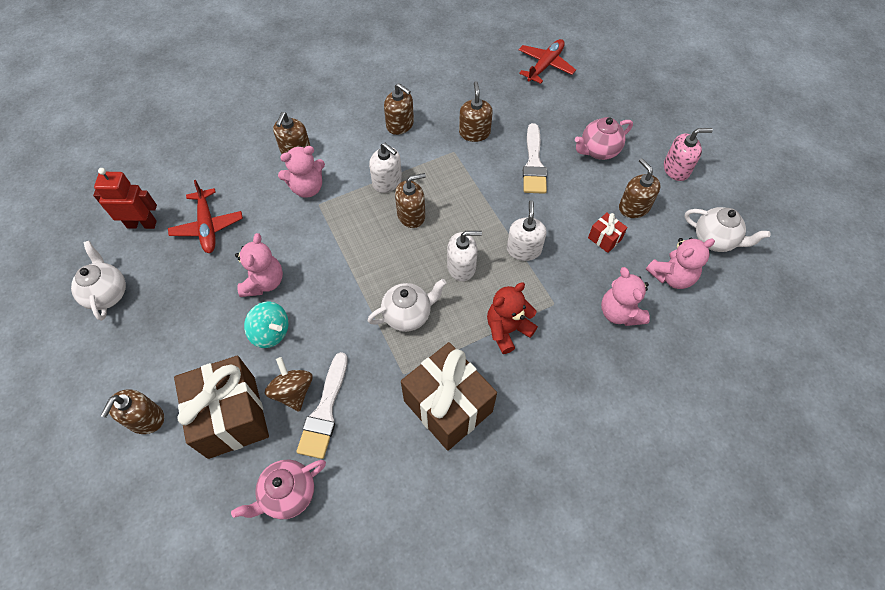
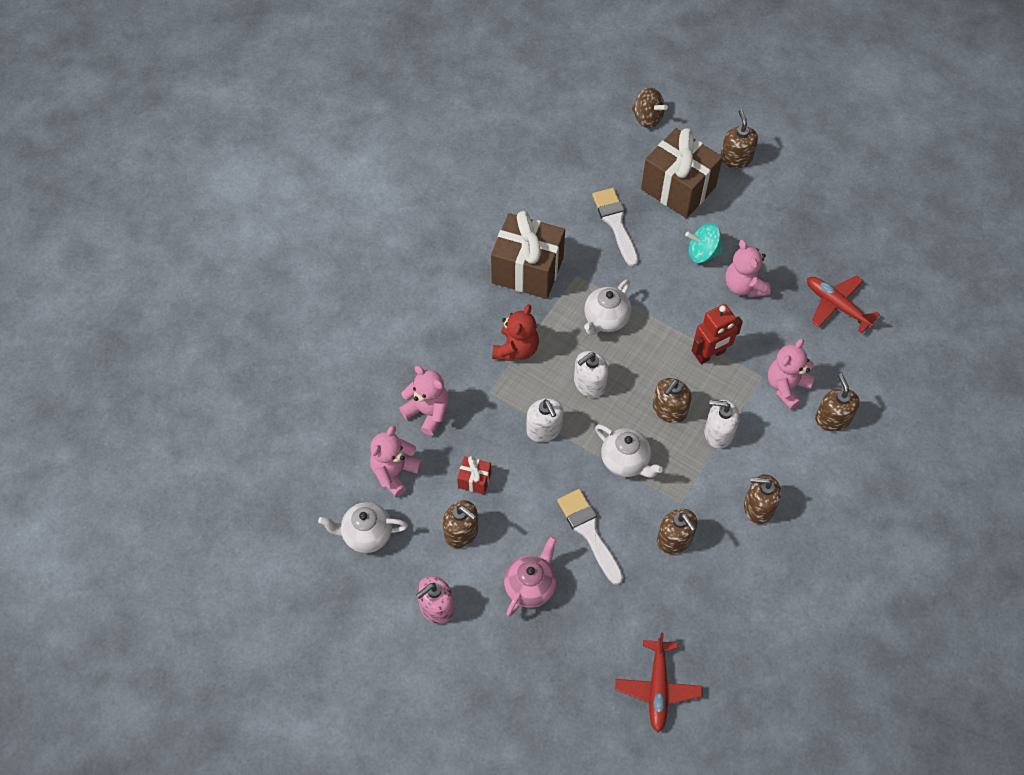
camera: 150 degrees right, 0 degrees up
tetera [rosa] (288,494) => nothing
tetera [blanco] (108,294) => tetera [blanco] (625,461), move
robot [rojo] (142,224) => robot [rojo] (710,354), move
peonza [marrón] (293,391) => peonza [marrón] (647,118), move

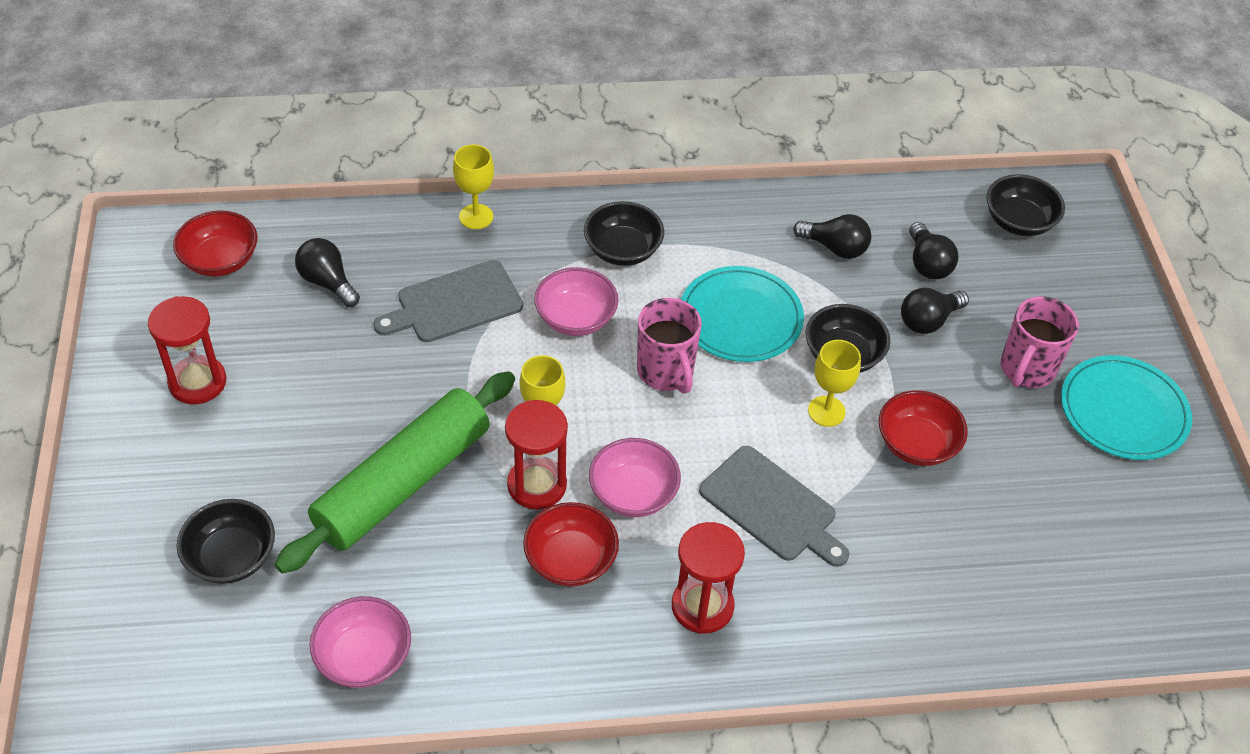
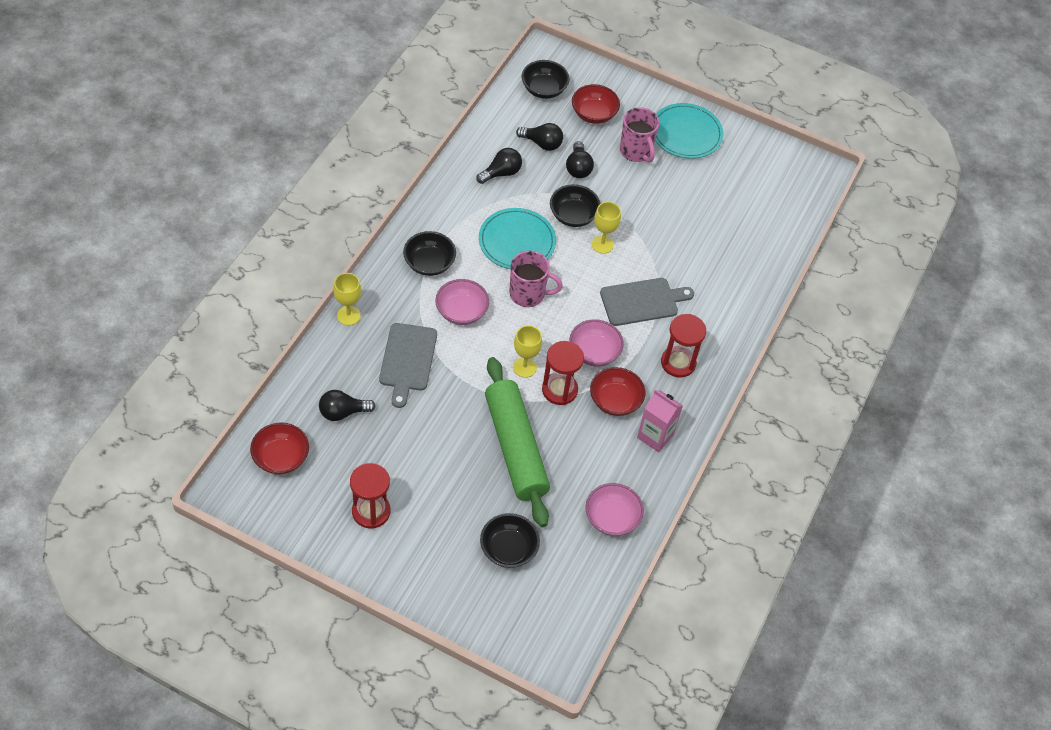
camera: 60 degrees left, 5 degrees up
nothing => cartón de leche [rosa] (655,436)
cuenco [rojo] (916,444) => cuenco [rojo] (593,114), move

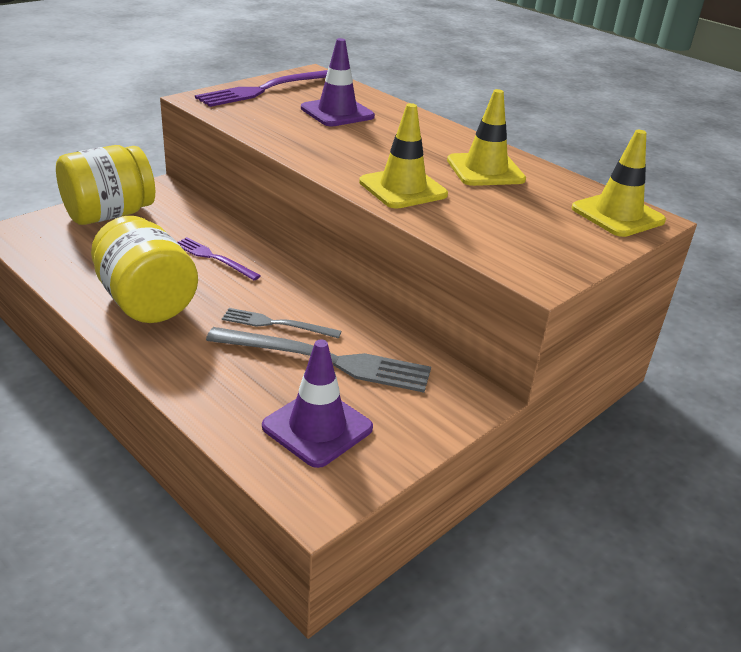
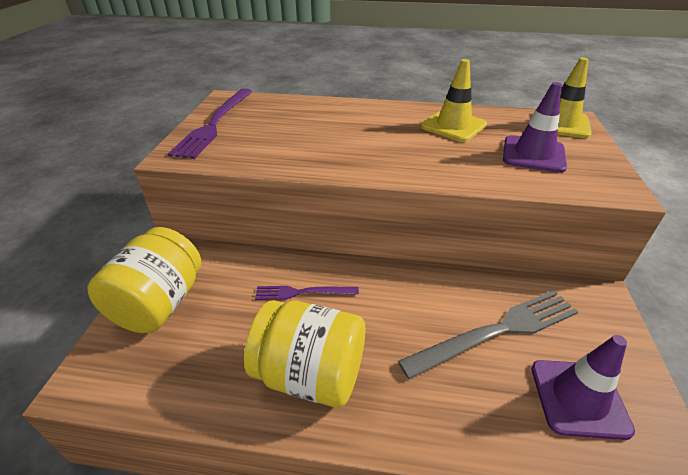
camera: 35 degrees left, 5 degrees up
tenedor [gris] (277,324) => nothing
cono de tráfico [amarillo] (403,188) => nothing
cono de tráfico [morado] (337,112) => cono de tráfico [morado] (533,154), move

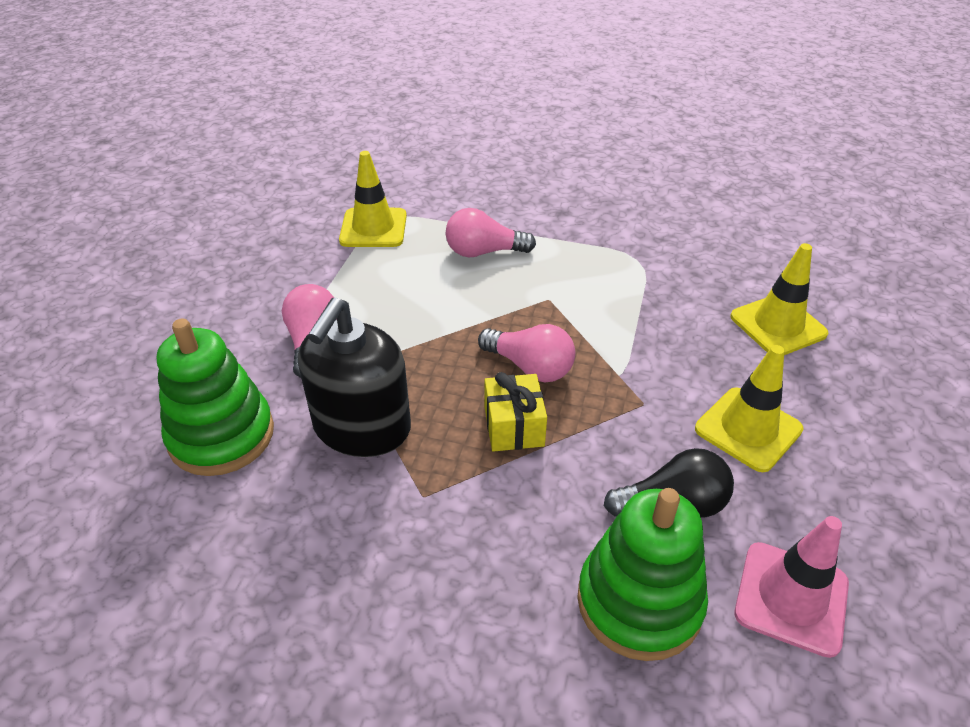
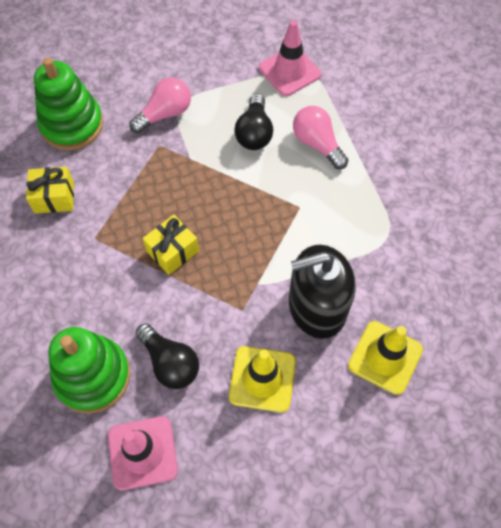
camera: 55 degrees right, 20 degrees up
bombilla [rosa] (530,367) => nothing
nothing => regalo [amarillo] (54,197)
nothing => bombilla [negro] (254,133)
dispensador de jabón [negro] (362,427) => dispensador de jabón [negro] (316,307), move
cono de tráfico [amarillo] (373,228) => cono de tráfico [rosa] (289,71)

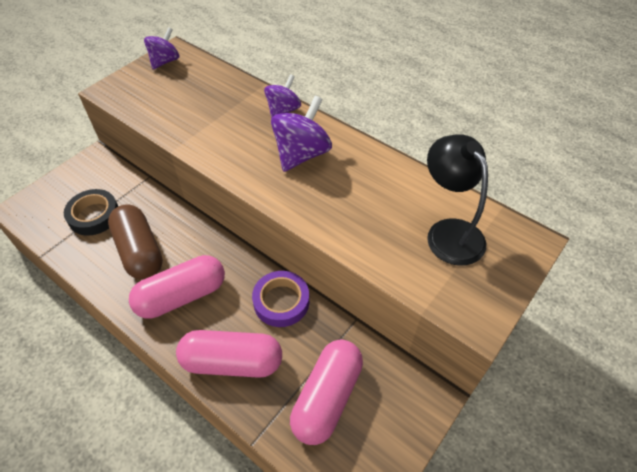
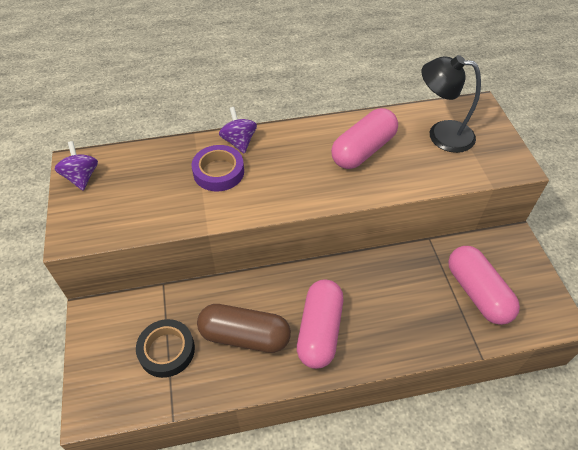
camera: 50 degrees left, 0 degrees up
peonza [morado] (301,154) => nothing
cápsula [rosa] (232,361) => cápsula [rosa] (363,150), move
cinta adhesiva [morado] (281,301) => cinta adhesiva [morado] (218,172), move

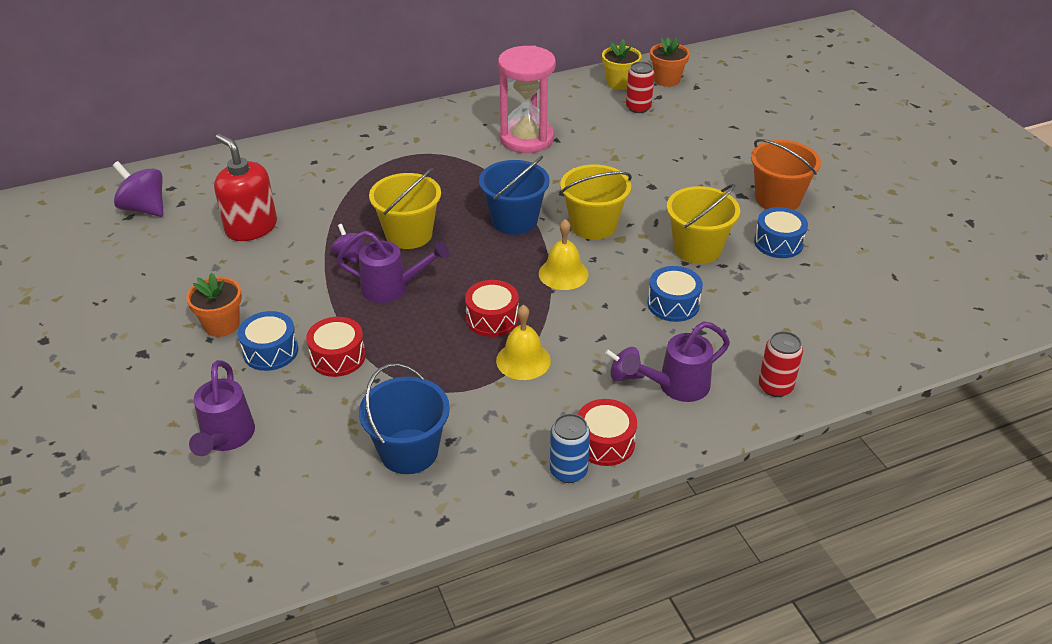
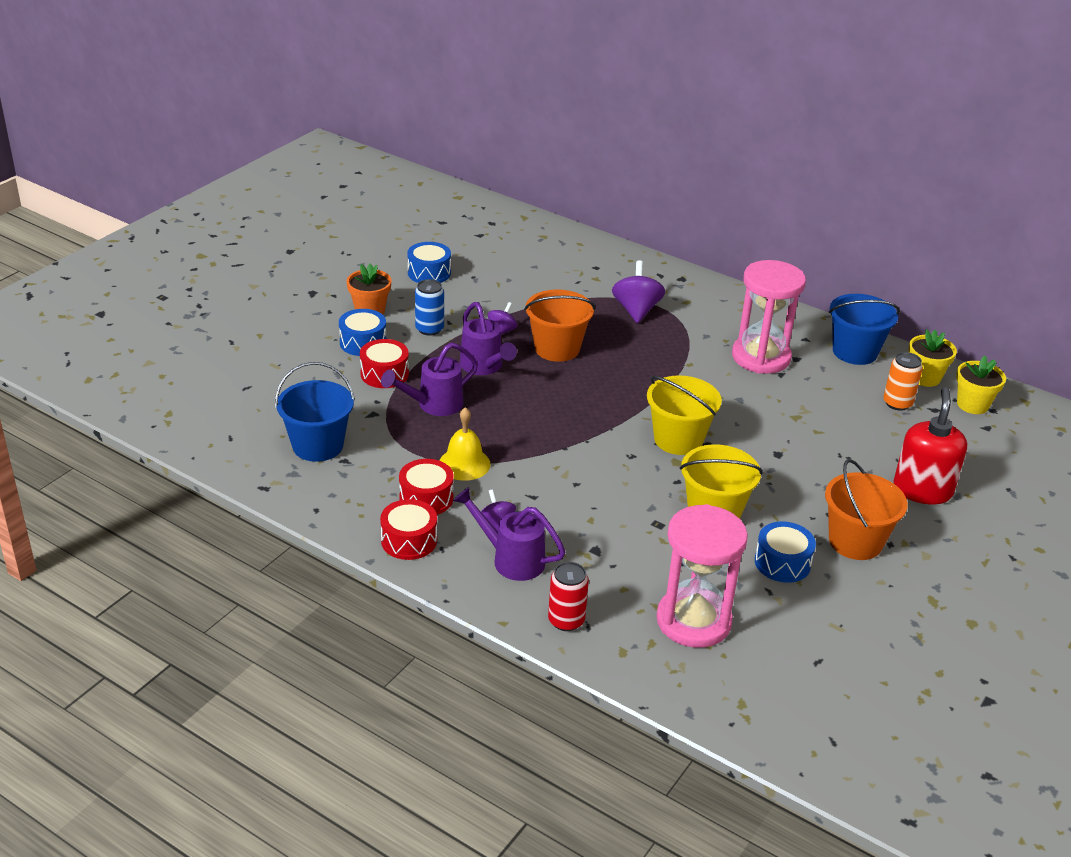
camera: 55 degrees right, 5 degrees down
campana [amarillo] (563,273) => nothing
nothing => reloj de arena [rosa] (693,621)
peonza [morado] (144,208) => peonza [morado] (636,310), move
regadera [morado] (226,438) => regadera [morado] (434,405), move
dispensador de jabón [rojo] (251,227) => dispensador de jabón [rojo] (922,490), move
tambor [rojo] (492,318) => tambor [rojo] (426,498), move
balde [azul] (514,220) => balde [azul] (855,352), move
lata [azul] (568,471) => lata [azul] (429,329), move
tambor [azul] (673,304) => tambor [azul] (429,273), move
balde [amarillo] (409,234) => balde [naranja] (557,348)
lata [rojo] (638,108) => lata [naranja] (897,403)
maceta [naranja] (667,80) => maceta [amarillo] (972,404)

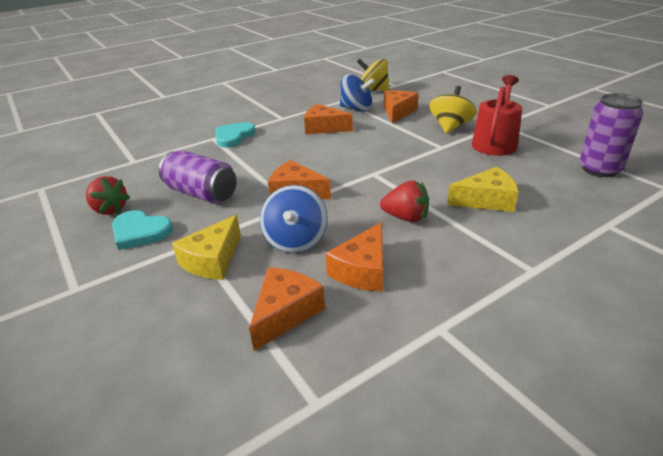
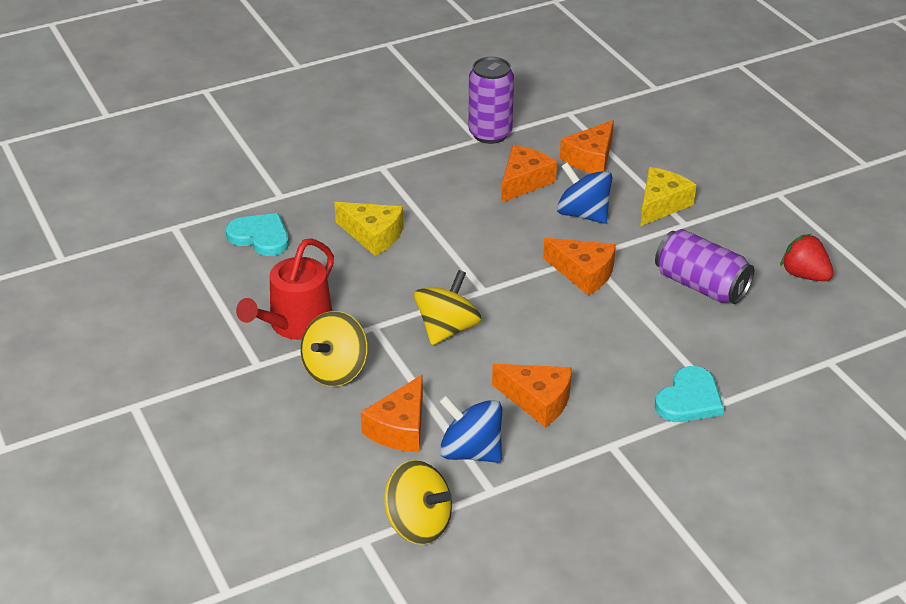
camera: 175 degrees left, 5 degrees up
fresa [rojo] (406,217) => nothing
nothing => peonza [amarillo] (447,329)
corazón [turquesa] (140,232) => corazón [turquesa] (260,237), move
lata [morado] (599,169) => lata [morado] (490,134), move
peonza [azul] (296,240) => peonza [azul] (583,214), 60 degrees counterclockwise
queso [amarillo] (486,200) => queso [amarillo] (373,235), 150 degrees counterclockwise

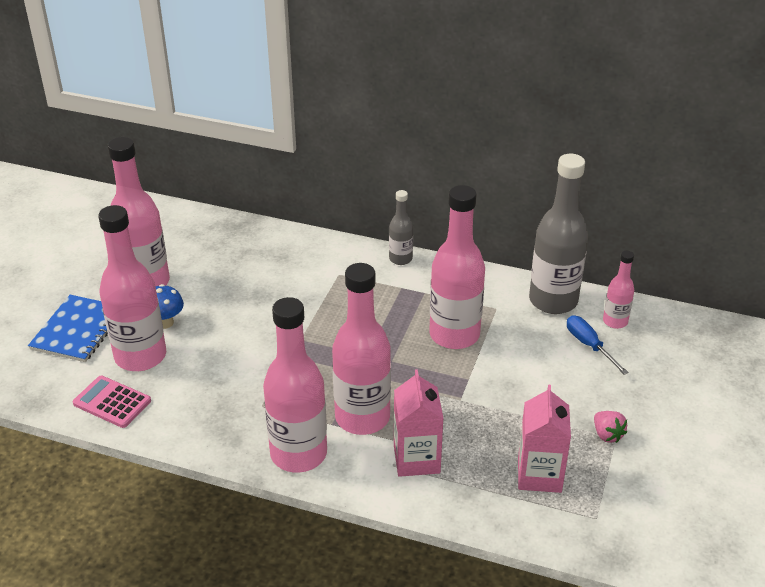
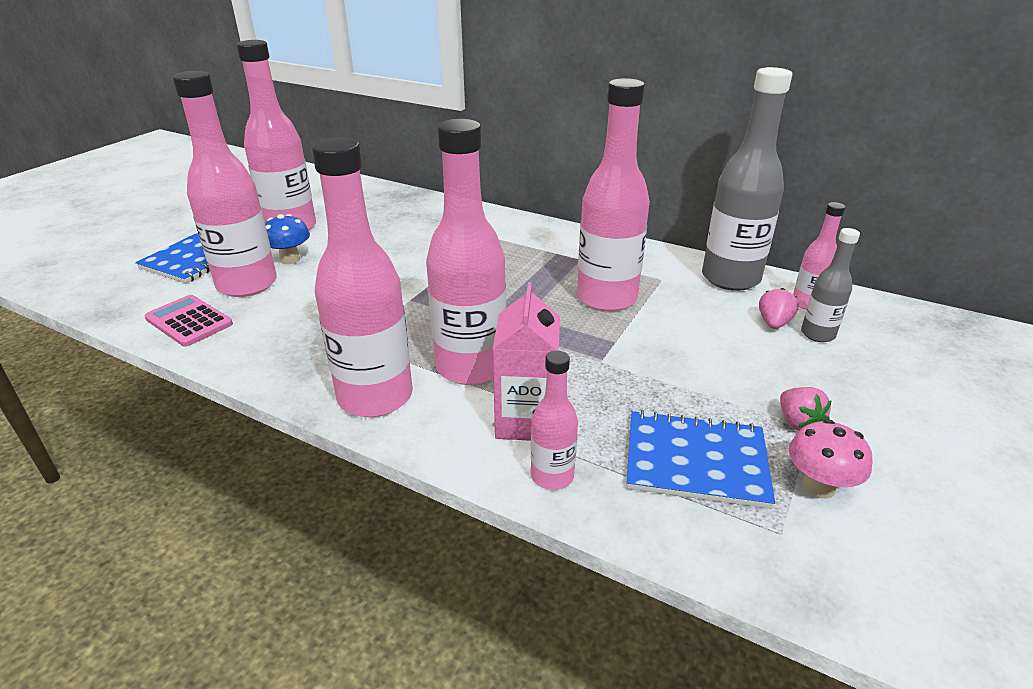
camera: 10 degrees right, 5 degrees down
nothing => botella [rosa] (552,476)
nothing => seta [rosa] (818,486)
botella [gris] (400,259) => botella [gris] (817,334), move
cartón de leche [rosa] (539,475) => cuaderno [azul] (696,461)
destornillador [azul] (589,345) => fresa [rosa] (773,323)

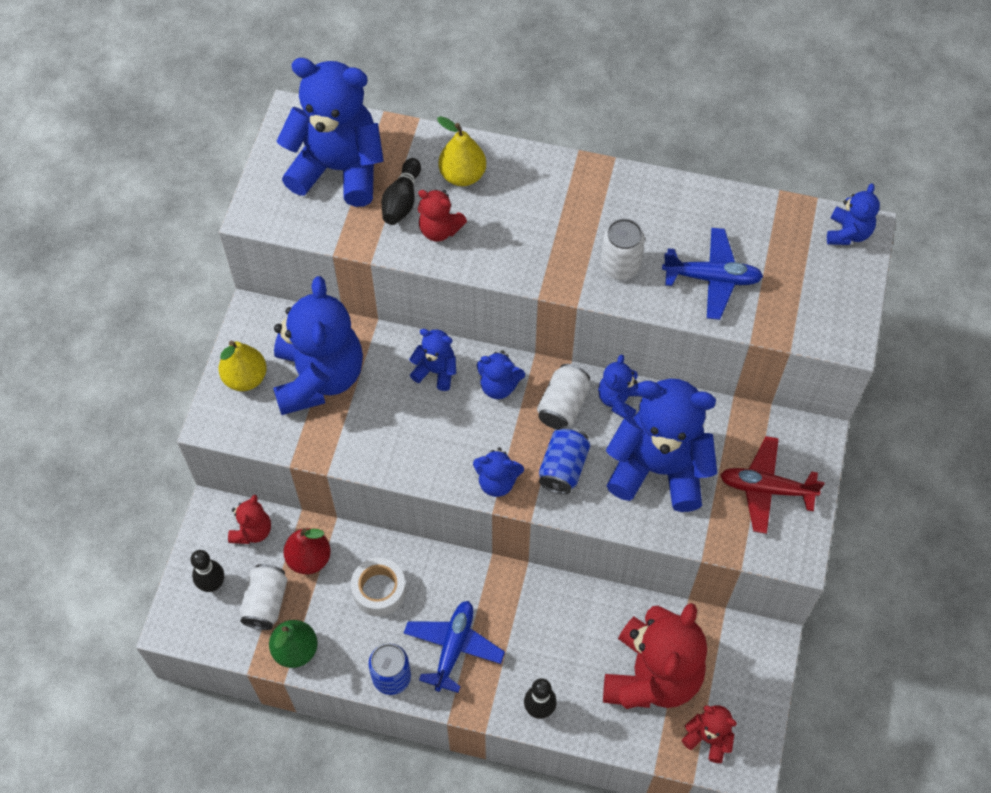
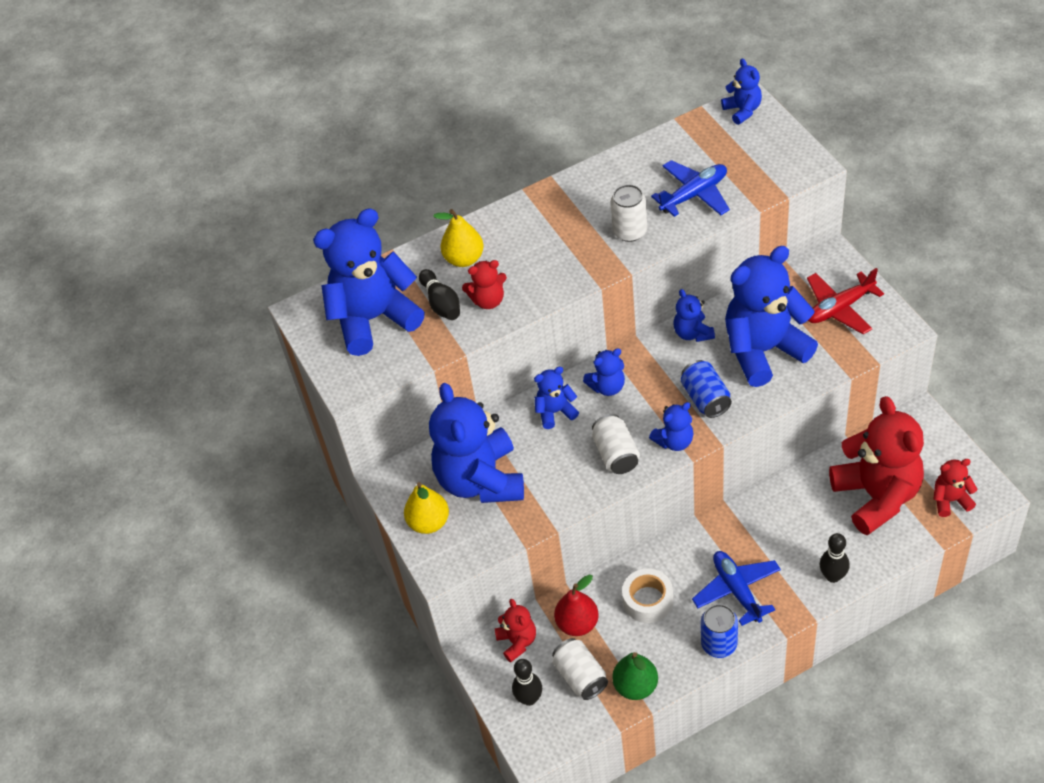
camera: 35 degrees left, 10 degrees down
lata [blanco] (562,405) => lata [blanco] (616,454), move
osito [azul] (319,377) => osito [azul] (480,480), 150 degrees counterclockwise

